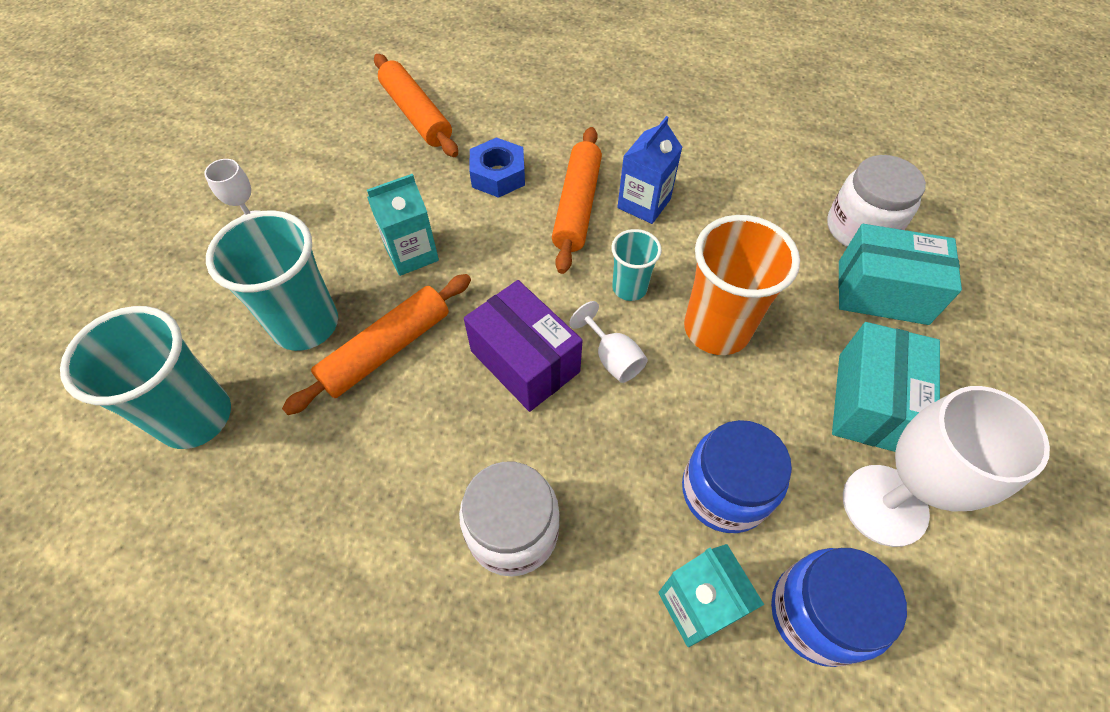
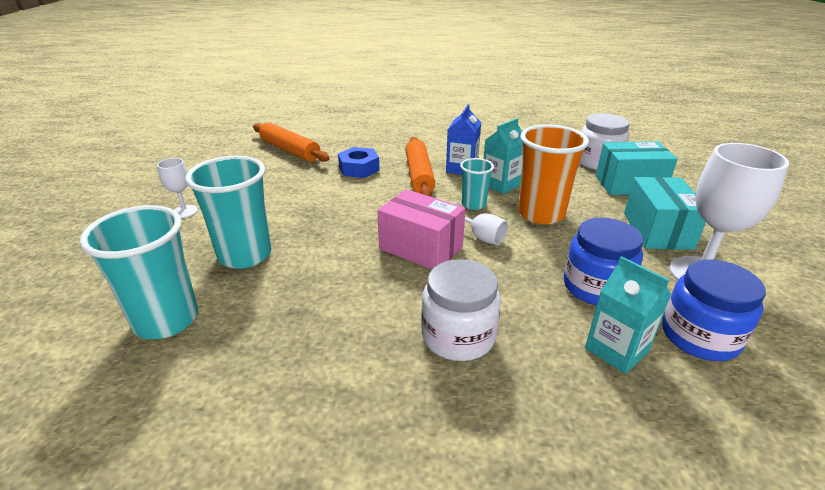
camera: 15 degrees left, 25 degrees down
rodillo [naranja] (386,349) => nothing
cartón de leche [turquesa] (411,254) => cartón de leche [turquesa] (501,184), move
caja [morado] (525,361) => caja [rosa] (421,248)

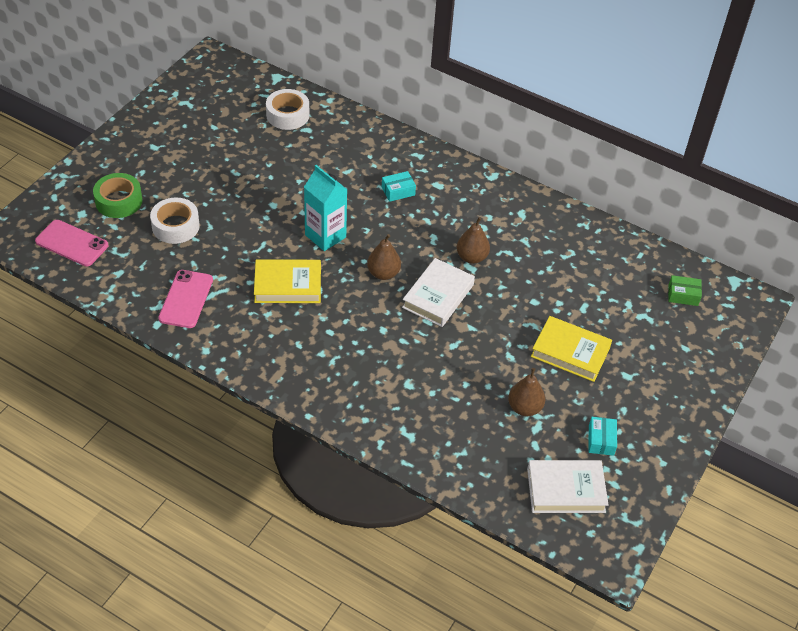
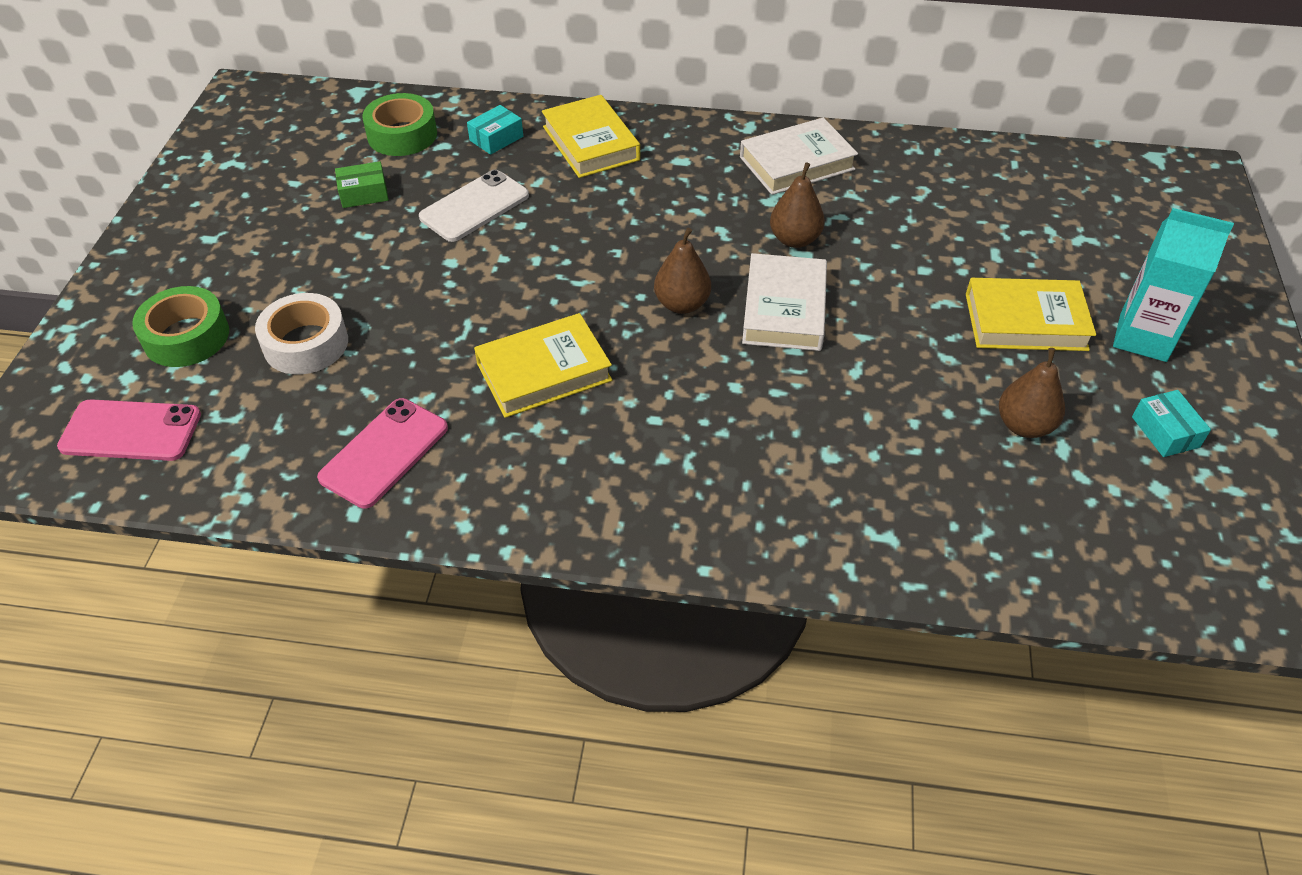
camera: 20 degrees left, 0 degrees up
nothing => móvil [blanco] (474,206)
nothing => libro [amarillo] (590,143)
cartón de leche [turquesa] (325,236) => cartón de leche [turquesa] (1143,337), move
caja [turquesa] (398,191) => caja [turquesa] (496,138), move
libro [blanco] (566,490) => libro [blanco] (797,163), move
caja [verde] (683,295) => caja [verde] (364,193), move
cinta adhesiva [blanco] (287,115) => cinta adhesiva [verde] (402,135)
móvil [rosa] (186,299) => móvil [rosa] (384,452), 45 degrees clockwise

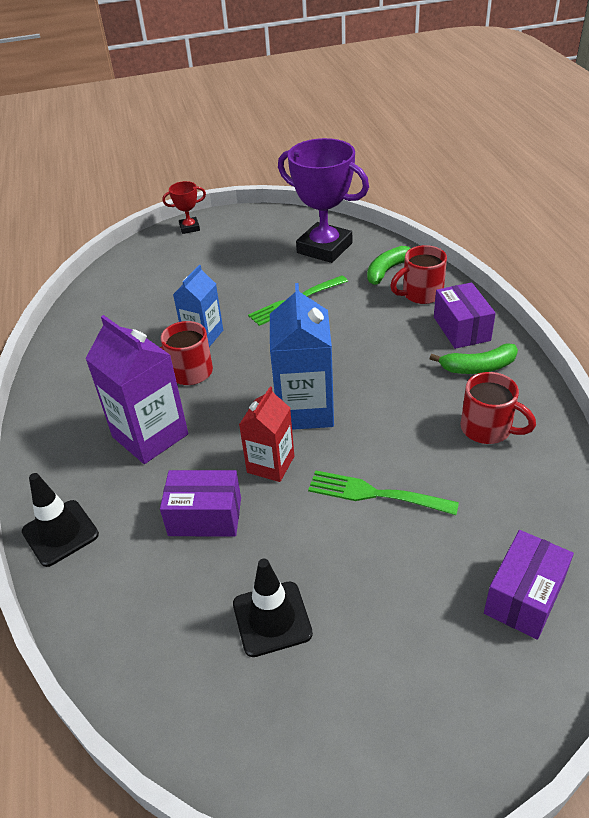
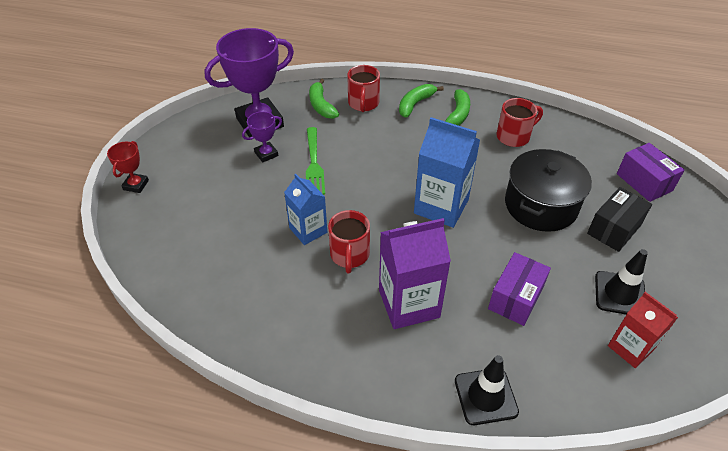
camera: 65 degrees left, 5 degrees up
nothing => trofeo [morado] (266,154)
nothing => caja [negro] (614,229)
cartón de leche [rojo] (270,464) => cartón de leche [rojo] (630,348), move
tenedor [verde] (376,494) => olla [negro] (541,205)
caja [morado] (461,329) => plátano [verde] (415,104)

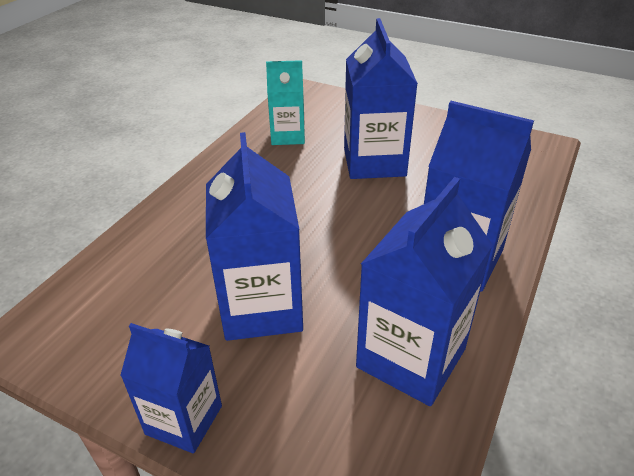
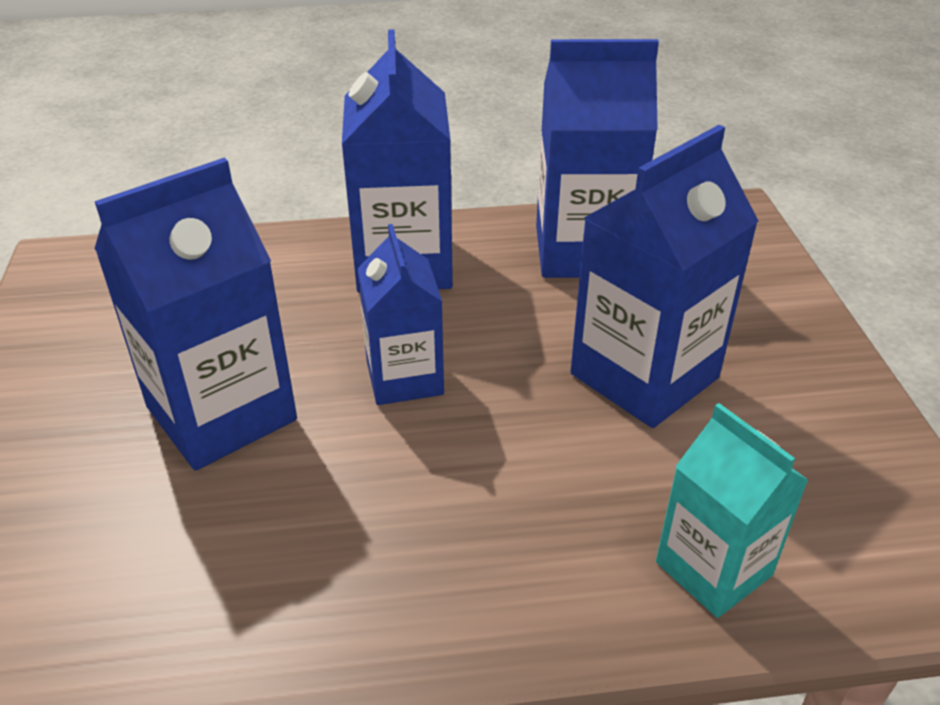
camera: 125 degrees left, 0 degrees up
cartón de leche [azul] (184,420) => cartón de leche [azul] (404,378), move
cartón de leche [turquesa] (287,136) => cartón de leche [turquesa] (713,569), move

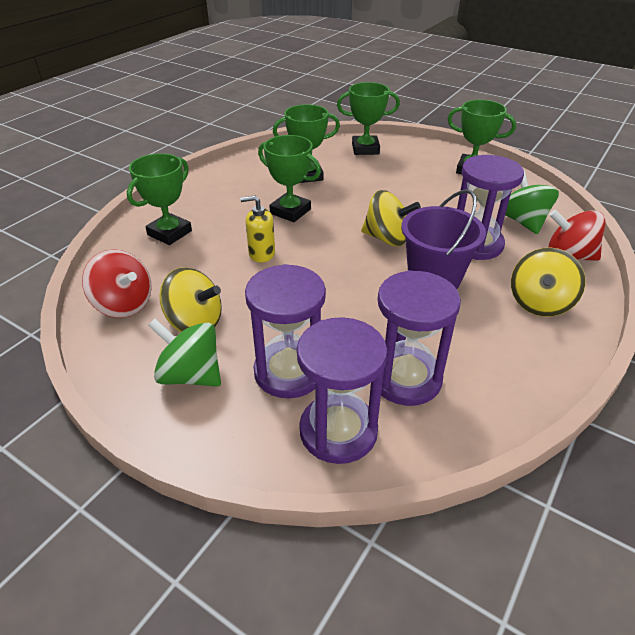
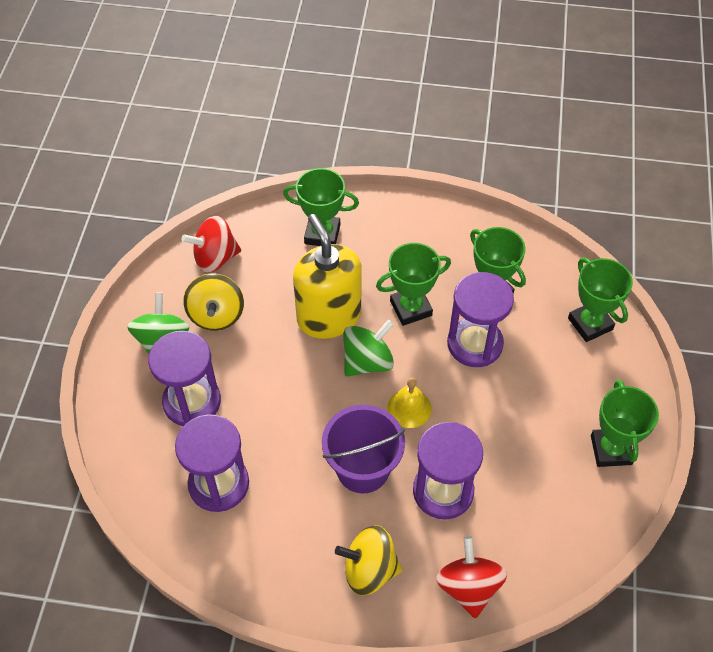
camera: 65 degrees right, 15 degrees up
reloj de arena [morado] (338,431) => reloj de arena [morado] (475,344), move
peonza [verde] (523,222) => peonza [verde] (367,362), move
peonza [amarillo] (387,238) => campana [amarillo] (409,408)
peonza [rojo] (124,304) => peonza [rojo] (215,258), 60 degrees clockwise
trofeo [verde] (290,211) => trofeo [verde] (411,308), 60 degrees clockwise
dispensador de jabón [amarillo] (261,253) => dispensador de jabón [amarillo] (329,317), x2.03

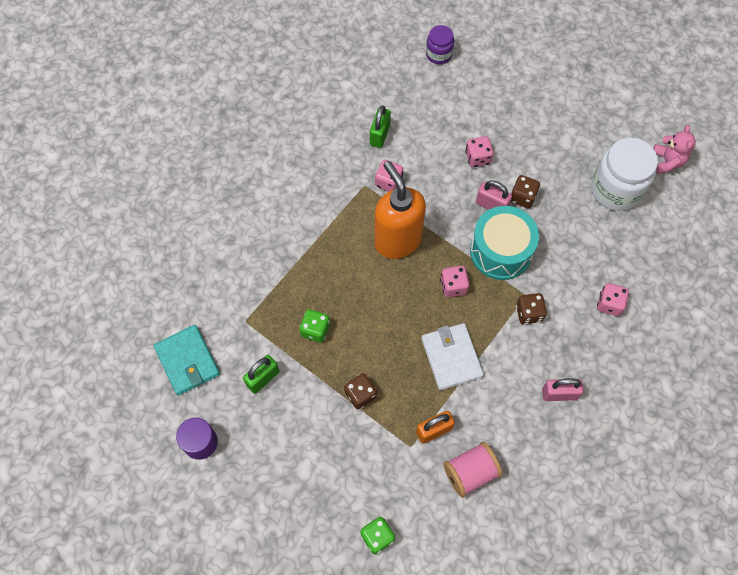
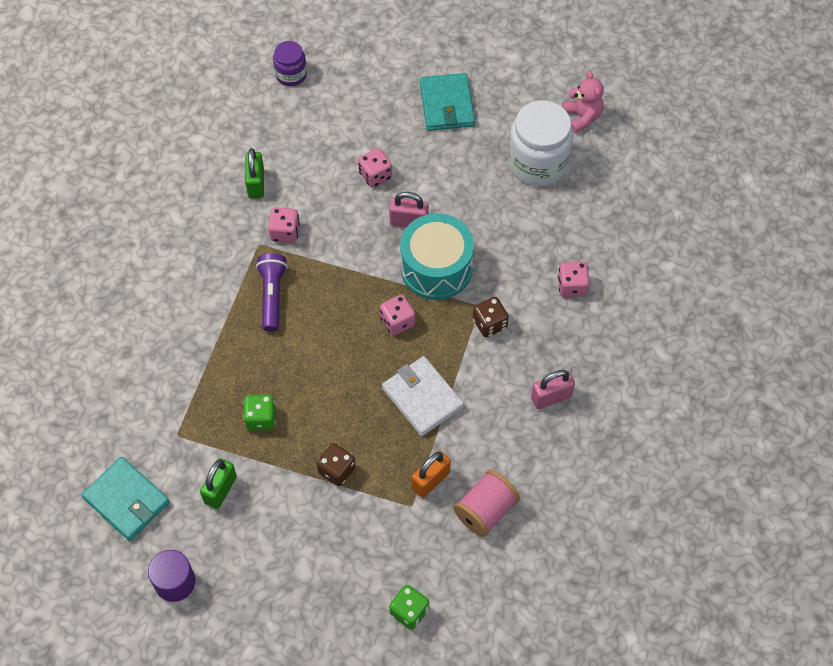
camera: 20 degrees left, 5 degrees down
dispensador de jabón [naranja] (397,240) => nothing
dado [marrón] (522,197) => nothing
nothing => lámpara de mano [morado] (272,296)
nothing => cartera [turquesa] (447,104)

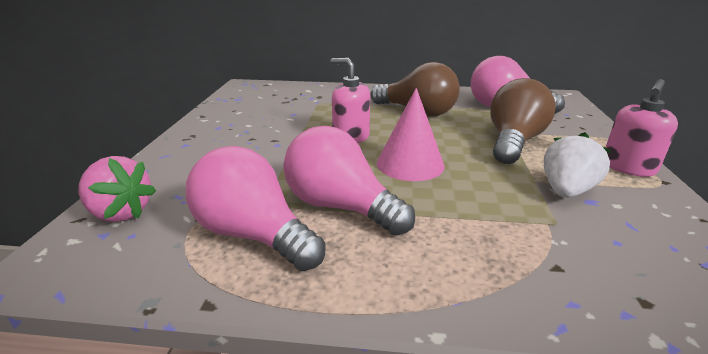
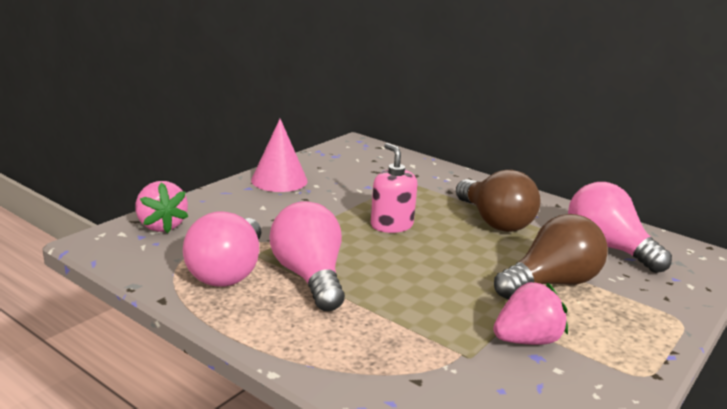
camera: 30 degrees right, 5 degrees down
dispensador de jabón [rosa] (628,167) => nothing
cono [rosa] (410,164) => cono [rosa] (279,180), move
fresa [blanco] (566,191) => fresa [rosa] (526,340)
bombilla [rosa] (253,235) => bombilla [rosa] (228,272), 150 degrees counterclockwise

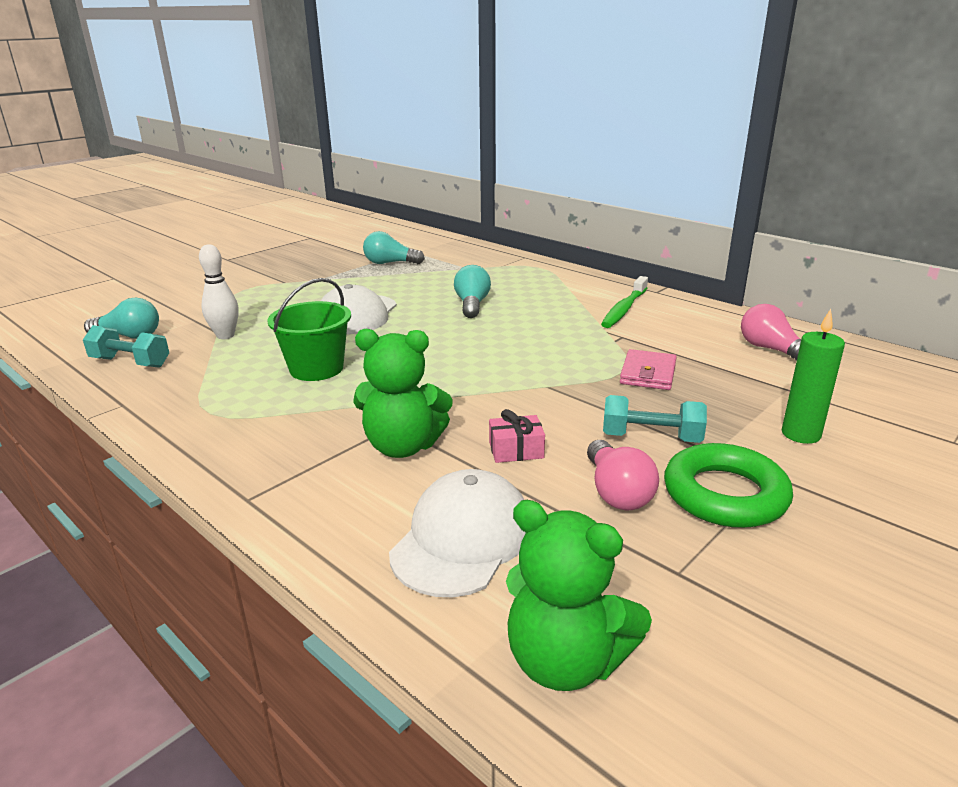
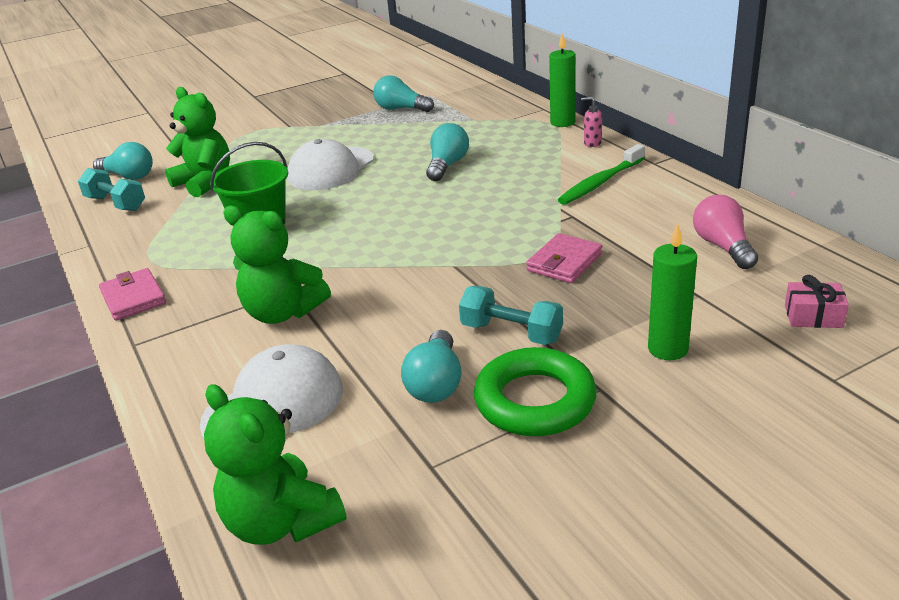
camera: 20 degrees right, 5 degrees up
nothing => cartera [rosa] (133,298)
nothing => vela [verde] (562,122)
nothing => dispensador de jabón [rosa] (592,143)
regalo [rosa] (516,450) => regalo [rosa] (813,316), move
bolo [blanco] (225,335) => osito [verde] (205,182)
bombilla [rosa] (617,492) => bombilla [turquesa] (436,383)

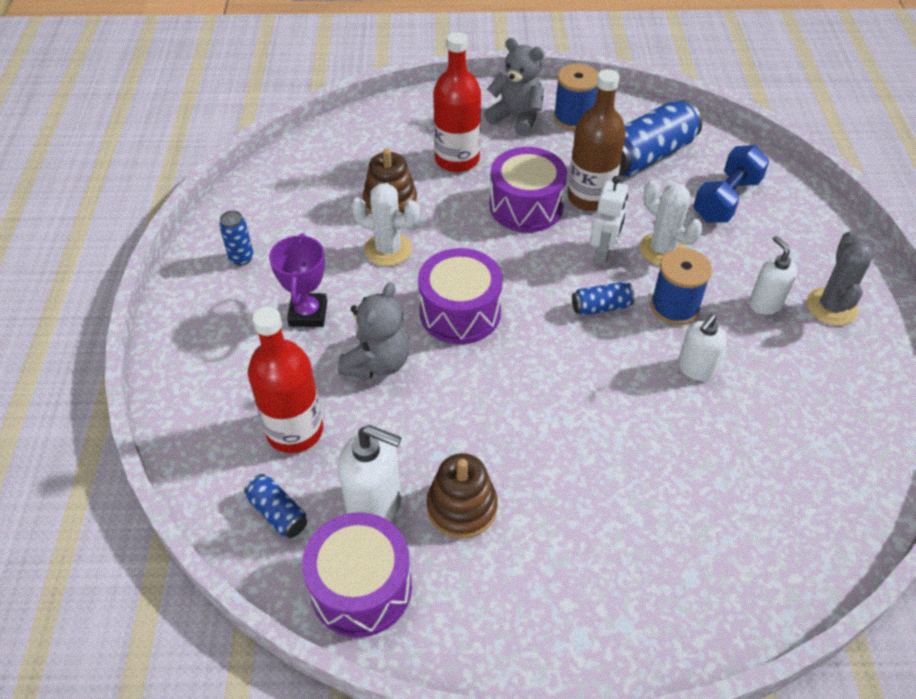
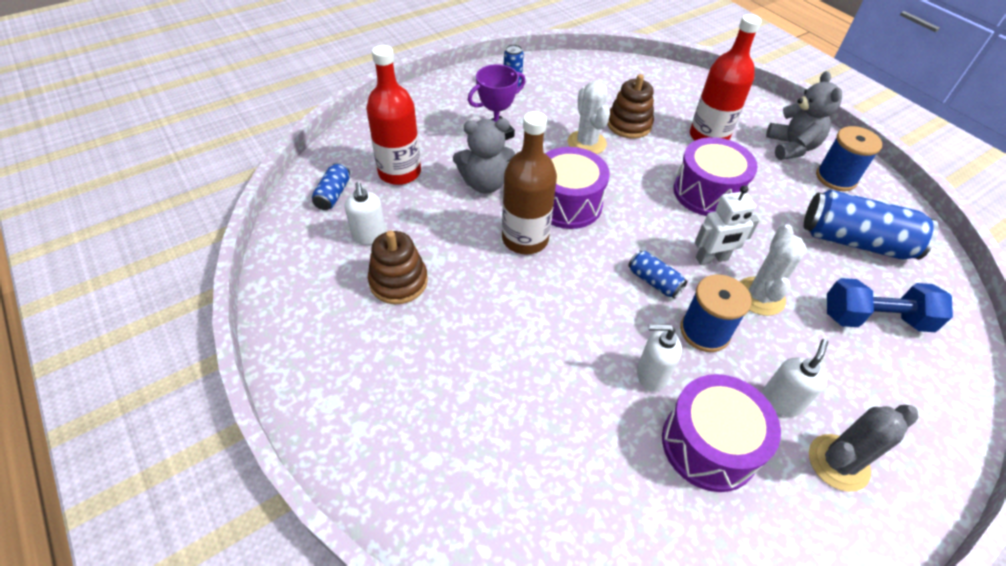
camera: 55 degrees right, 0 degrees up
tambor [morado] (361,587) => tambor [morado] (709,444), move
botella [marrón] (590,197) => botella [marrón] (525,239), move
dispensador de jabón [blanco] (375,505) => dispensador de jabón [blanco] (369,236), x0.66

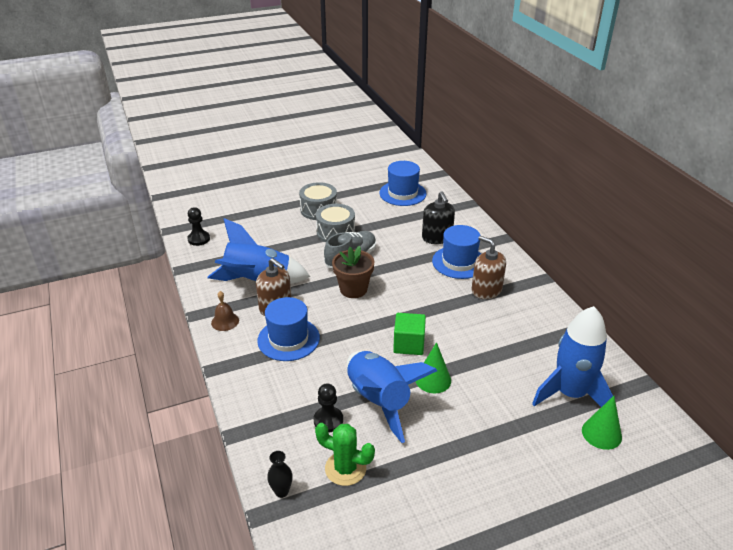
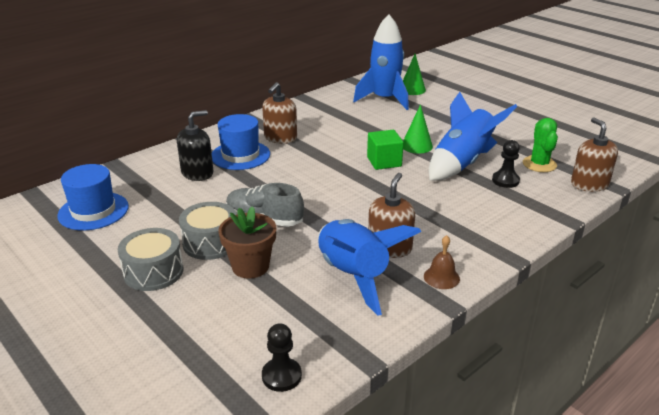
camera: 110 degrees left, 5 degrees down
sombrero [azul] (288,339) => nothing
maceta [marrón] (353,289) => maceta [marrón] (250,266), move
florero [negro] (281,491) => dispensador de jabón [marrón] (589,184)

